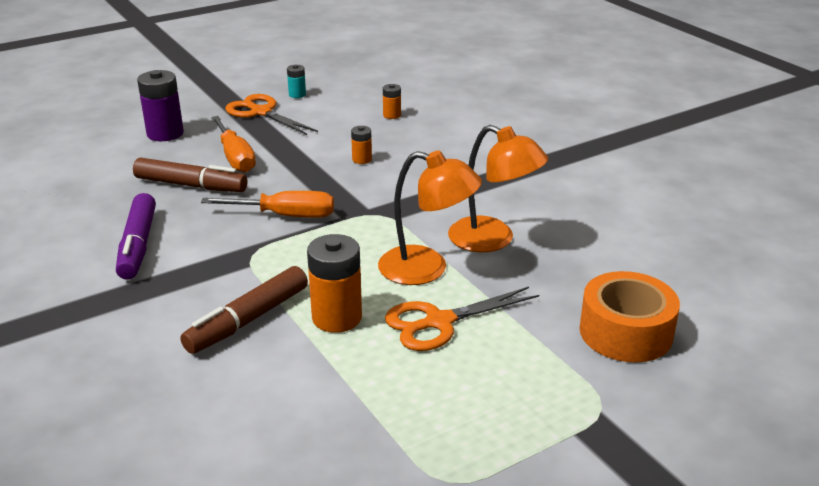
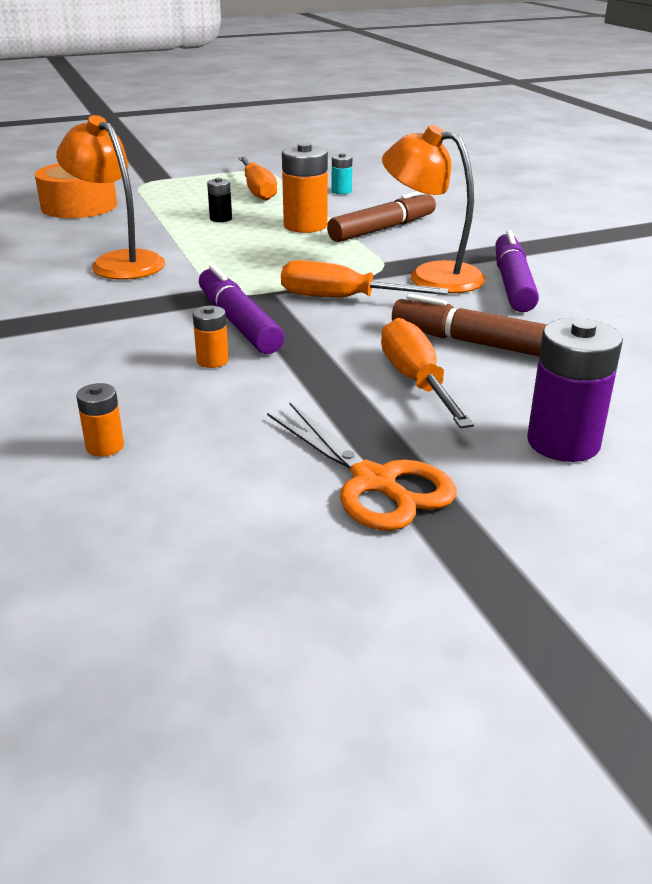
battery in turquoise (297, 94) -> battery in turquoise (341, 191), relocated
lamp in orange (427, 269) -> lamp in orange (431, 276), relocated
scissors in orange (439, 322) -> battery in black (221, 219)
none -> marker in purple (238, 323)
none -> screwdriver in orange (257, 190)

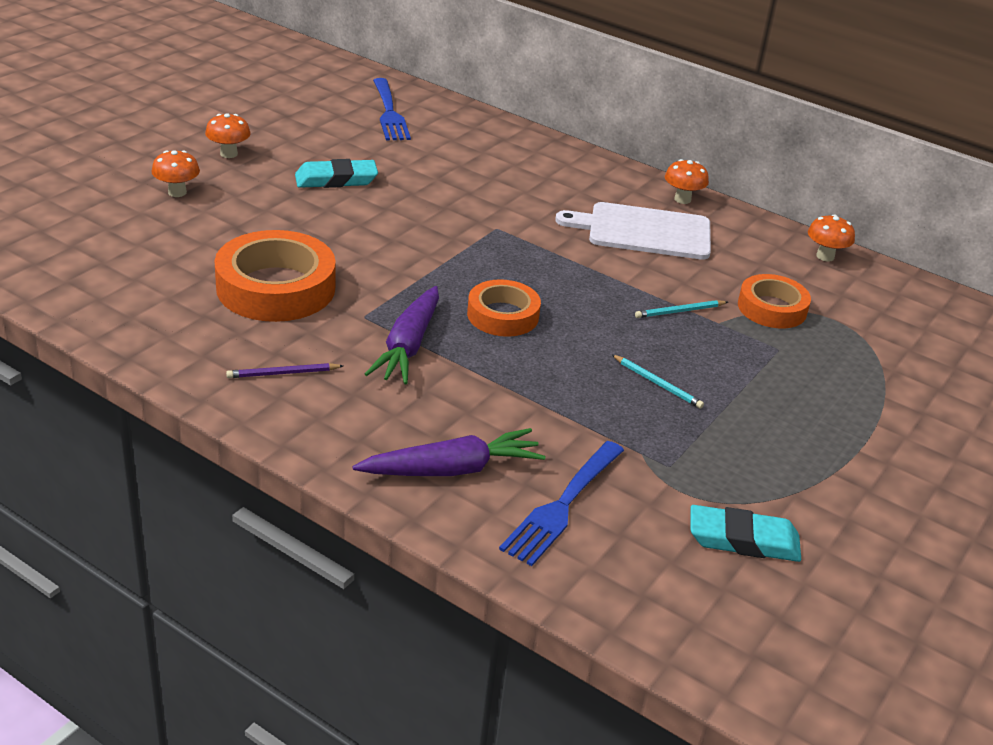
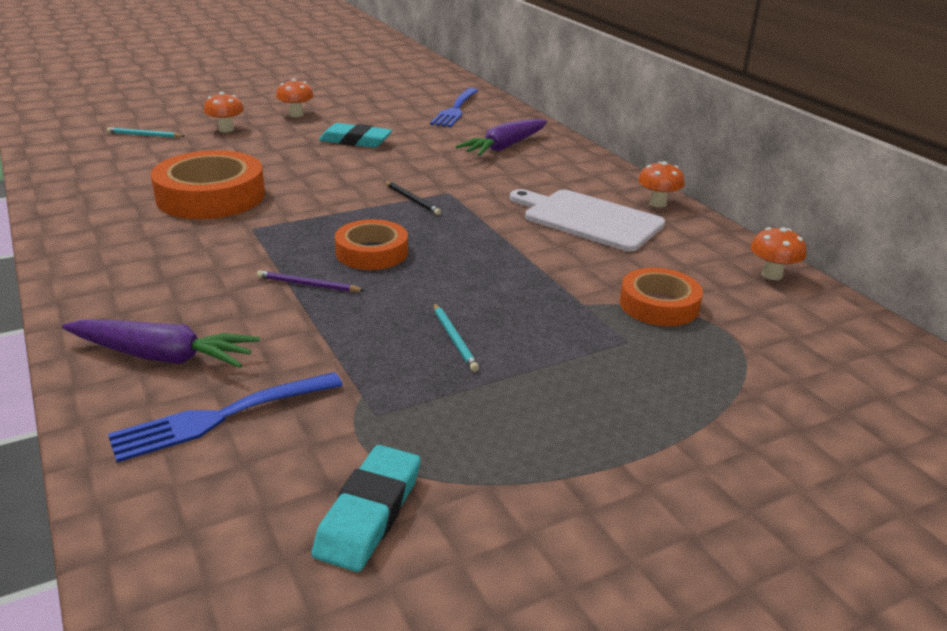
pencil in purple (283, 373) -> pencil in purple (308, 285), relocated
carrot in purple (408, 346) -> carrot in purple (504, 147), relocated
pencil in turquoise (679, 311) -> pencil in turquoise (144, 135), relocated
eraser in turquoise (743, 540) -> eraser in turquoise (369, 513), 75 degrees clockwise
none -> pencil in black (412, 200)

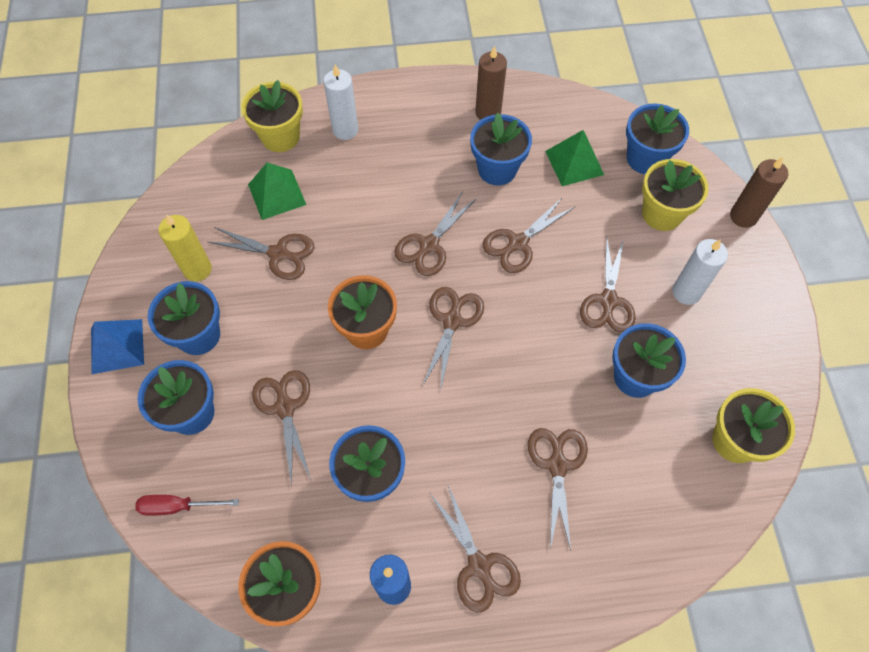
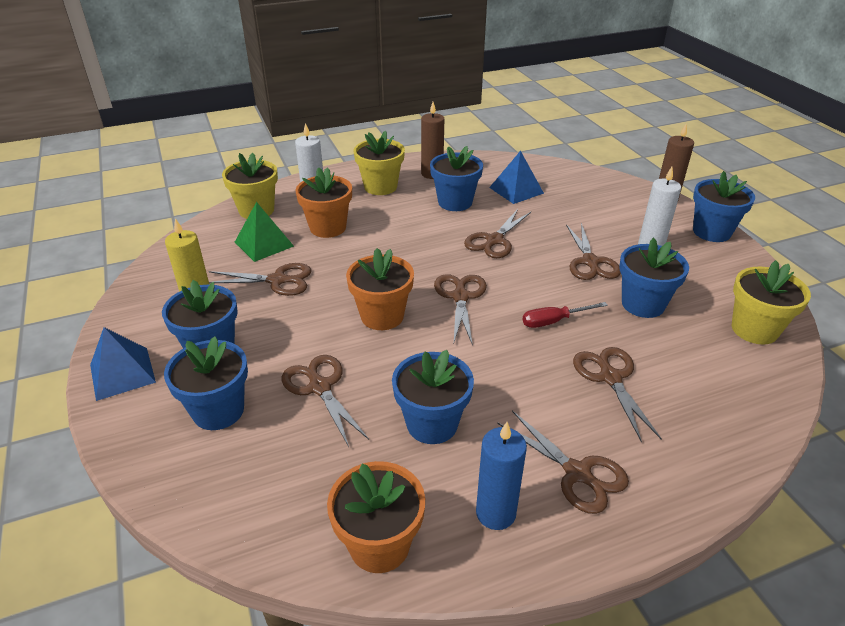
screwdriver in red (177, 506) -> screwdriver in red (554, 321), relocated
scissors in brown (428, 245) -> none
pyramid in green (574, 162) -> pyramid in blue (516, 190)
flower pot in blue (645, 158) -> flower pot in blue (711, 232), relocated
flower pot in yellow (662, 214) -> flower pot in yellow (380, 187), relocated
none -> flower pot in orange (328, 227)

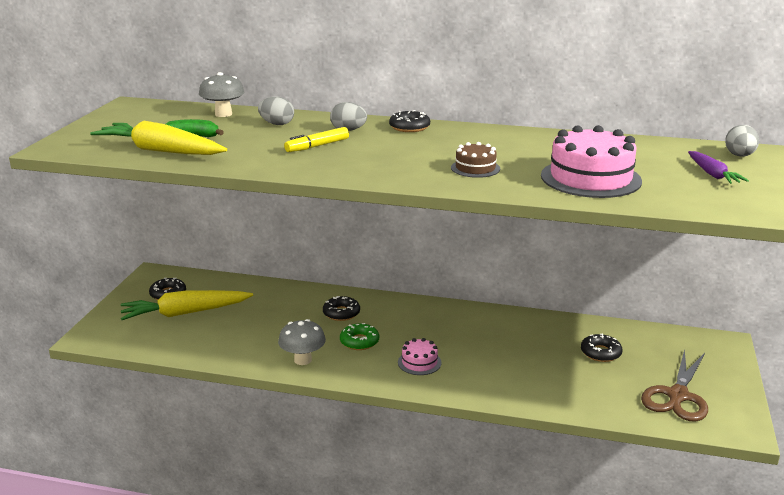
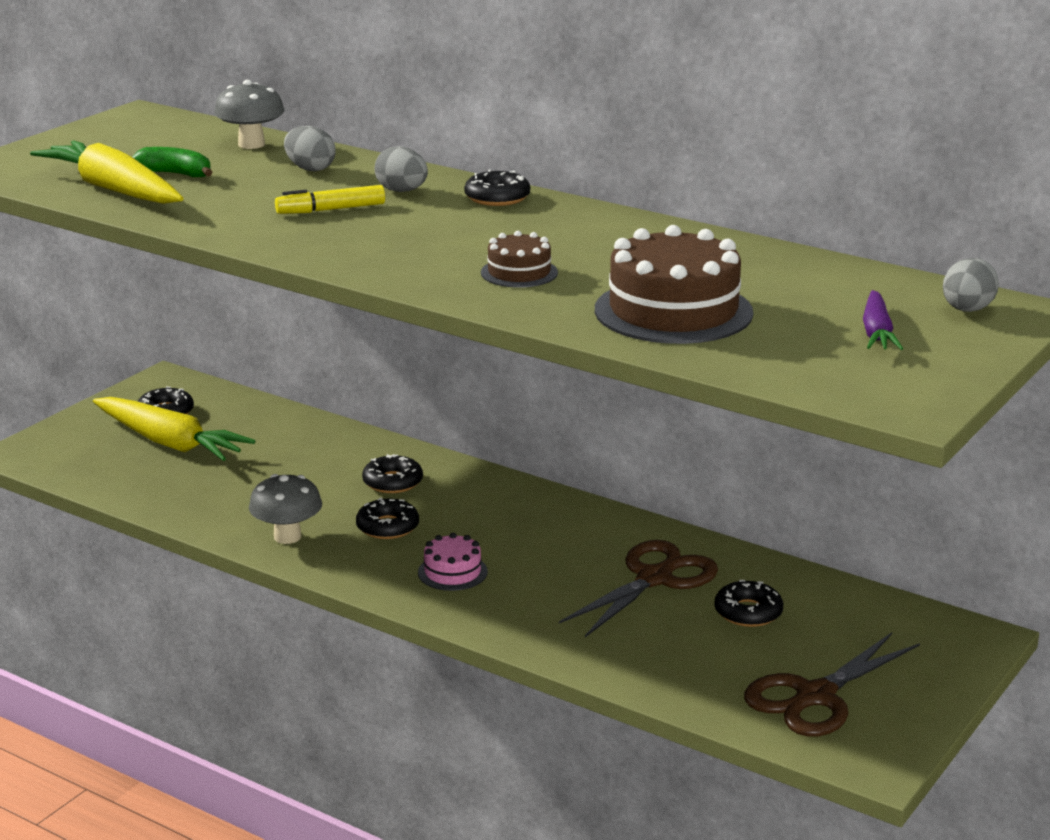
carrot in yellow (185, 313) -> carrot in yellow (170, 443), 150 degrees counterclockwise
donut in green (359, 341) -> donut in black (387, 527)
cake in pink (590, 178) -> cake in brown (673, 311)
none -> scissors in brown (655, 578)

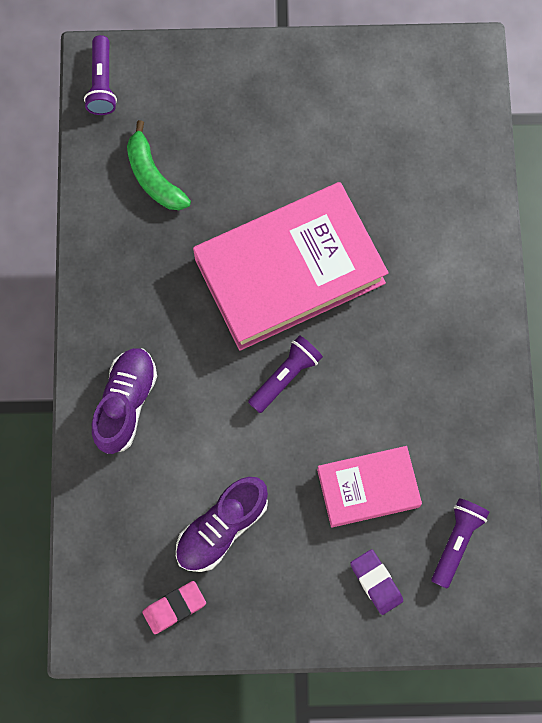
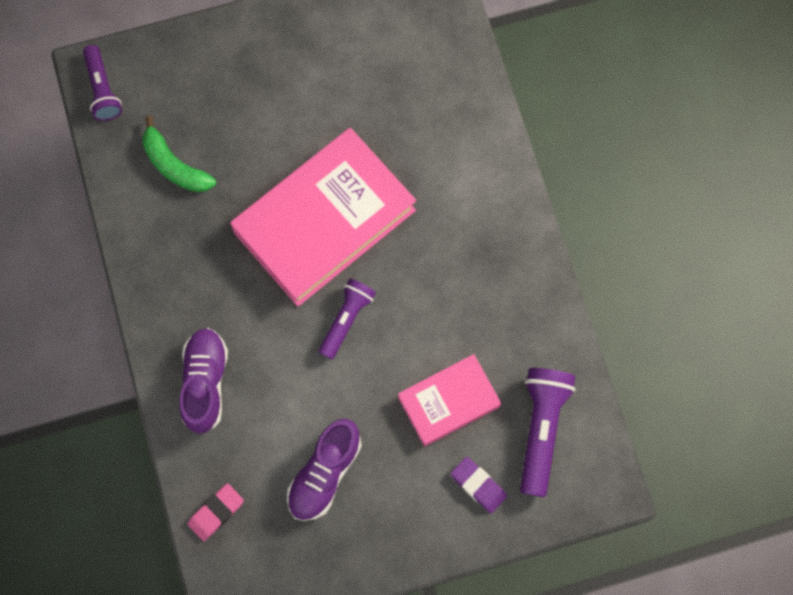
eraser in pink (174, 608) -> eraser in pink (216, 512), relocated
flashlight in purple (456, 542) -> flashlight in purple (541, 429), x1.51

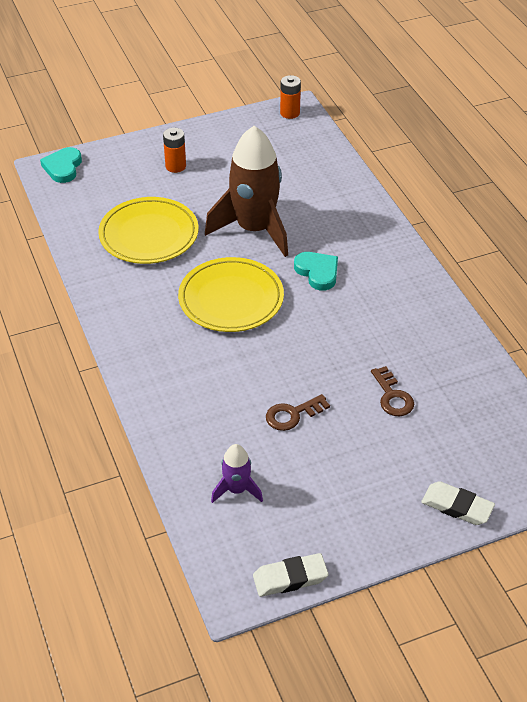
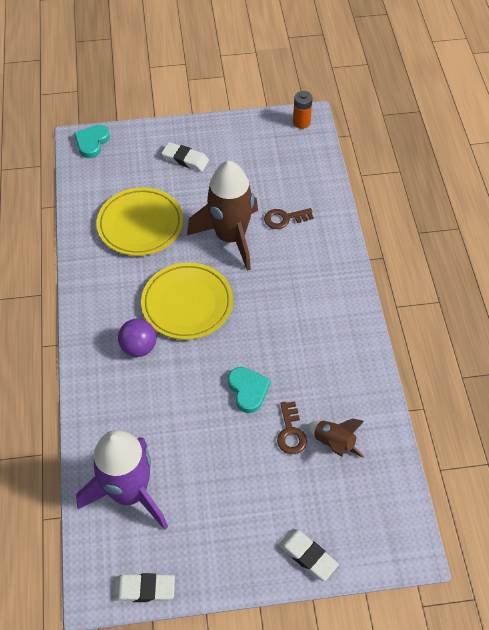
battery in orange (175, 166) -> eraser in white (185, 159)
rocket in purple (237, 489) -> rocket in purple (129, 493), x2.14
key in brown (292, 415) -> key in brown (284, 219), relocated
heart in turquoise (317, 272) -> heart in turquoise (248, 390), relocated
none -> ball in purple (139, 347)
none -> rocket in brown (334, 443)

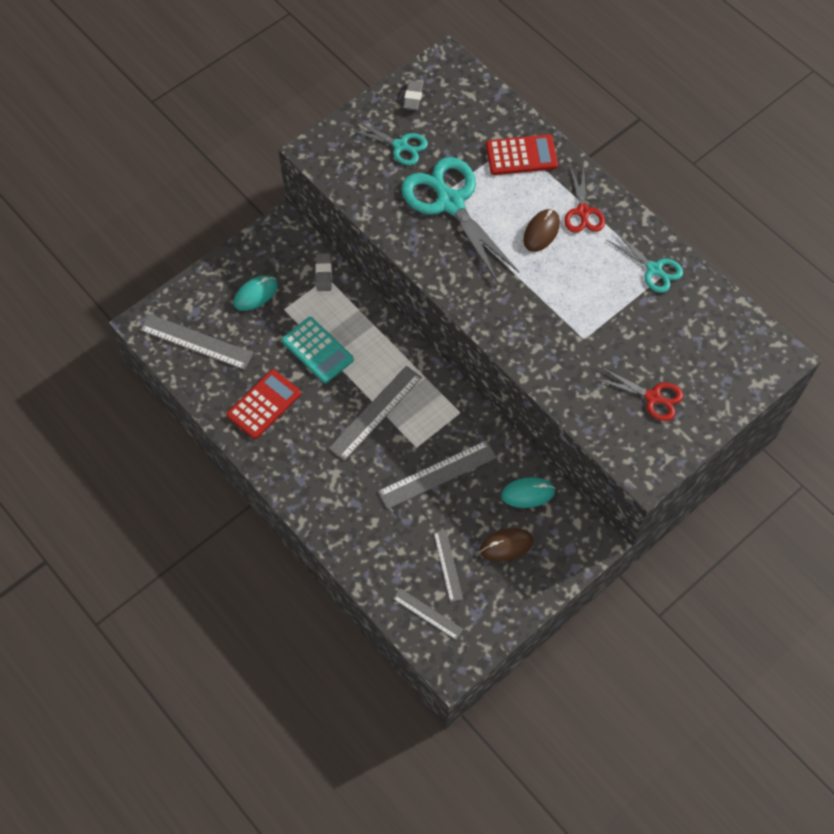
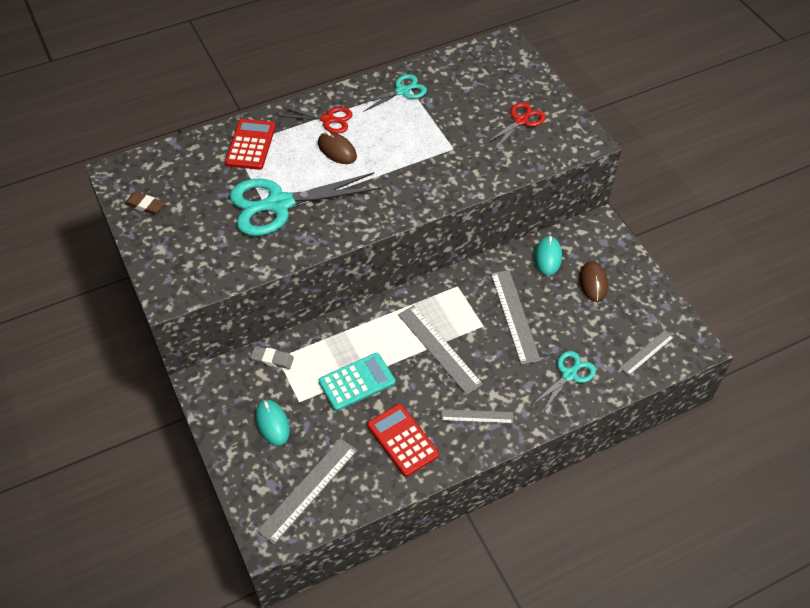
scissors in turquoise (400, 146) -> scissors in turquoise (569, 374), relocated
eraser in grey (413, 97) -> eraser in brown (145, 205)
ruler in grey (448, 565) -> ruler in grey (477, 416), relocated

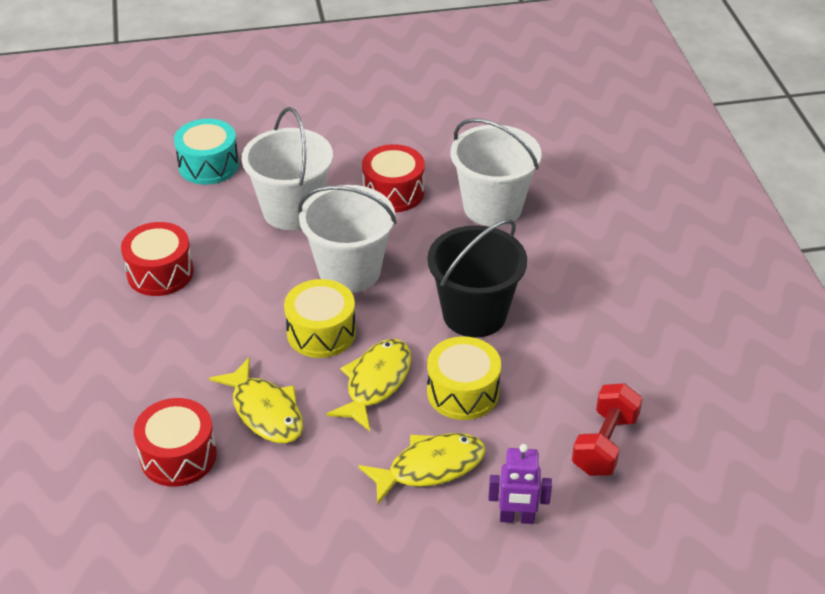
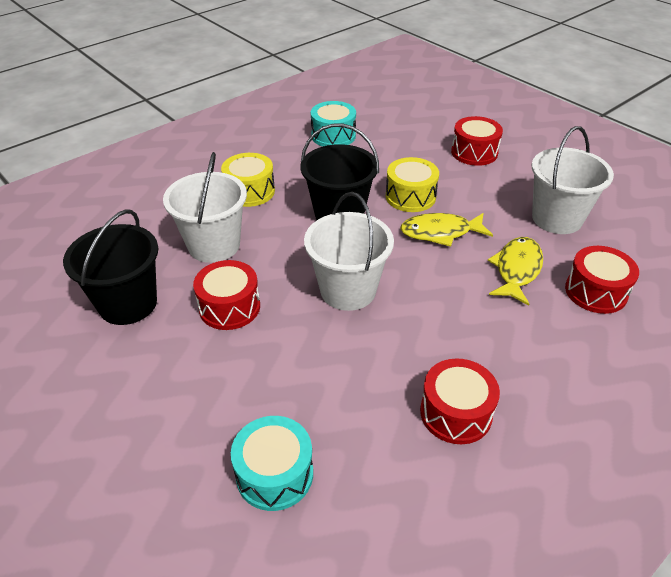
bucket in white (292, 210) -> bucket in white (557, 218), relocated
drum in yellow (321, 332) -> drum in yellow (250, 191), relocated
fish in yellow (430, 467) -> none
robot in purple (517, 518) -> drum in red (474, 152)
dumbbell in red (605, 444) -> none
none -> bucket in black (128, 304)
none -> drum in turquoise (333, 136)

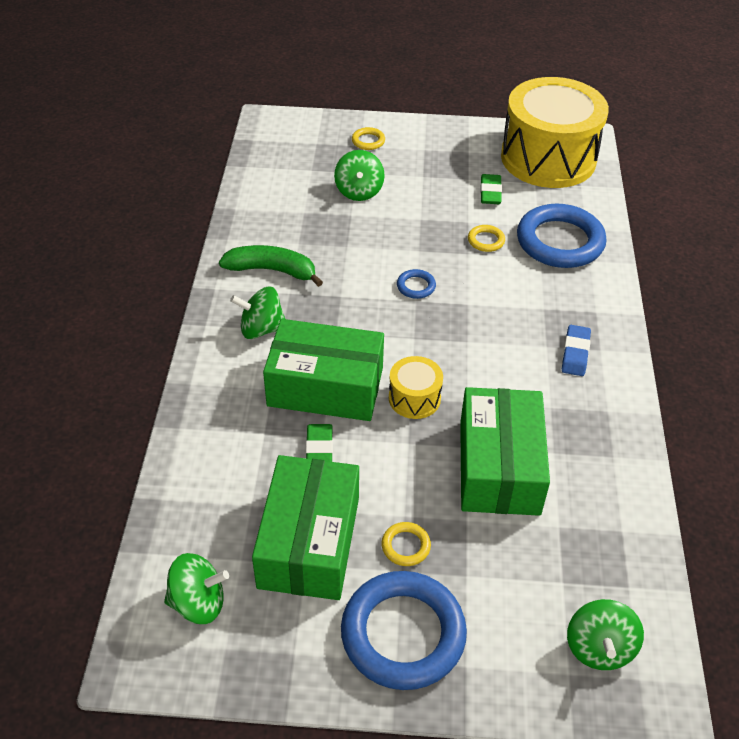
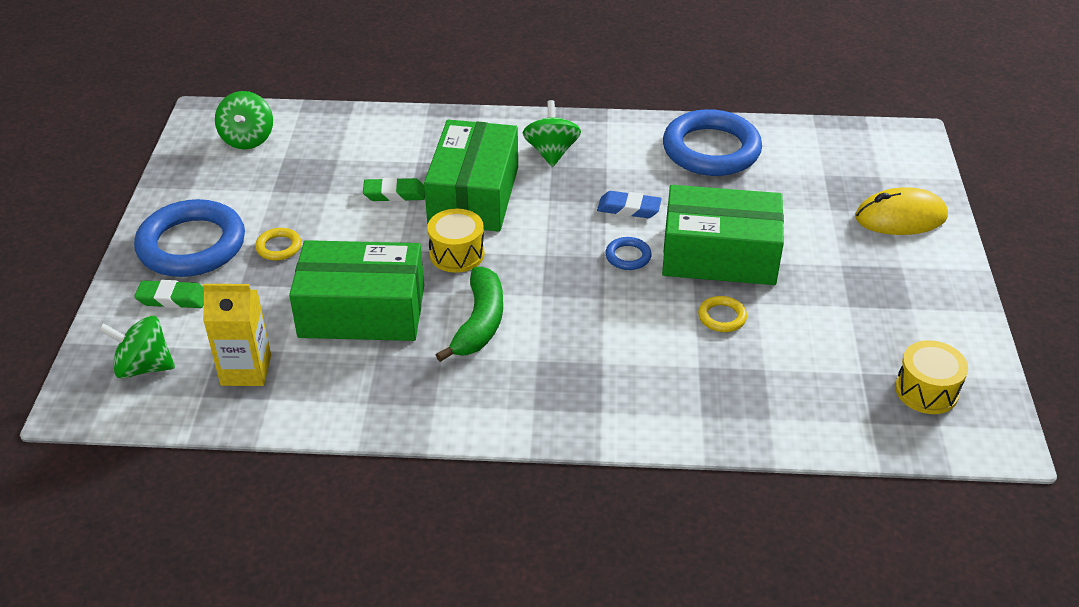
banana in green (272, 270) -> banana in green (479, 323), relocated
box in green (309, 542) -> box in green (719, 255), relocated
spinning top in green (359, 191) -> none
ring in yellow (368, 141) -> mouse in yellow (900, 217)
eraser in green (490, 192) -> eraser in green (172, 298), relocated
drum in yellow (548, 158) -> drum in yellow (926, 391), x0.43
ring in blue (560, 241) -> ring in blue (711, 150), relocated
eraser in blue (575, 353) -> eraser in blue (629, 208), relocated
none -> carton in yellow (246, 370)

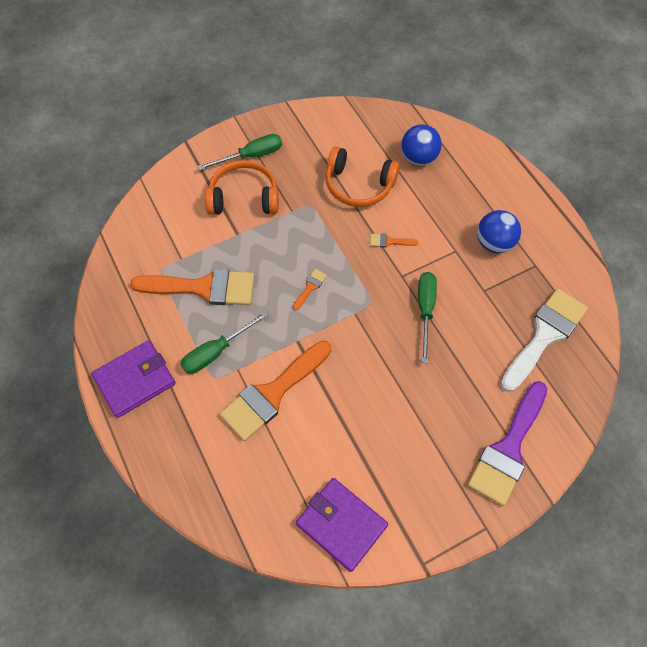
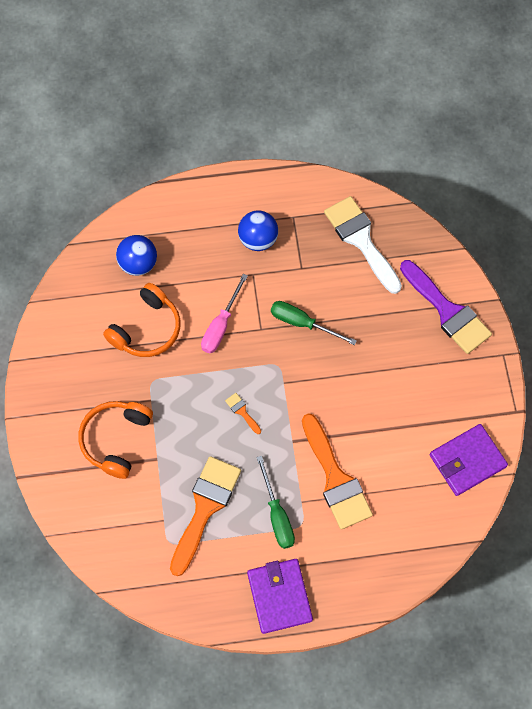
screwdriver in green (251, 156) -> none
brush in orange (389, 241) -> screwdriver in pink (221, 325)

